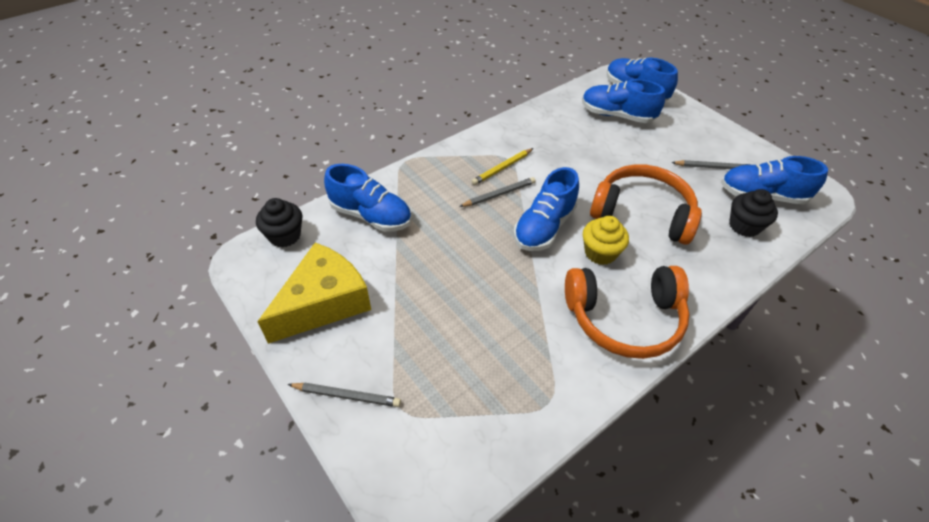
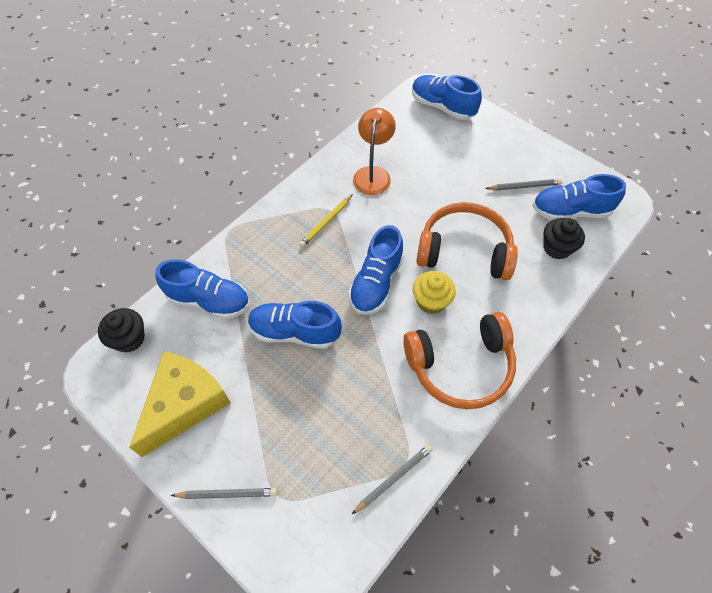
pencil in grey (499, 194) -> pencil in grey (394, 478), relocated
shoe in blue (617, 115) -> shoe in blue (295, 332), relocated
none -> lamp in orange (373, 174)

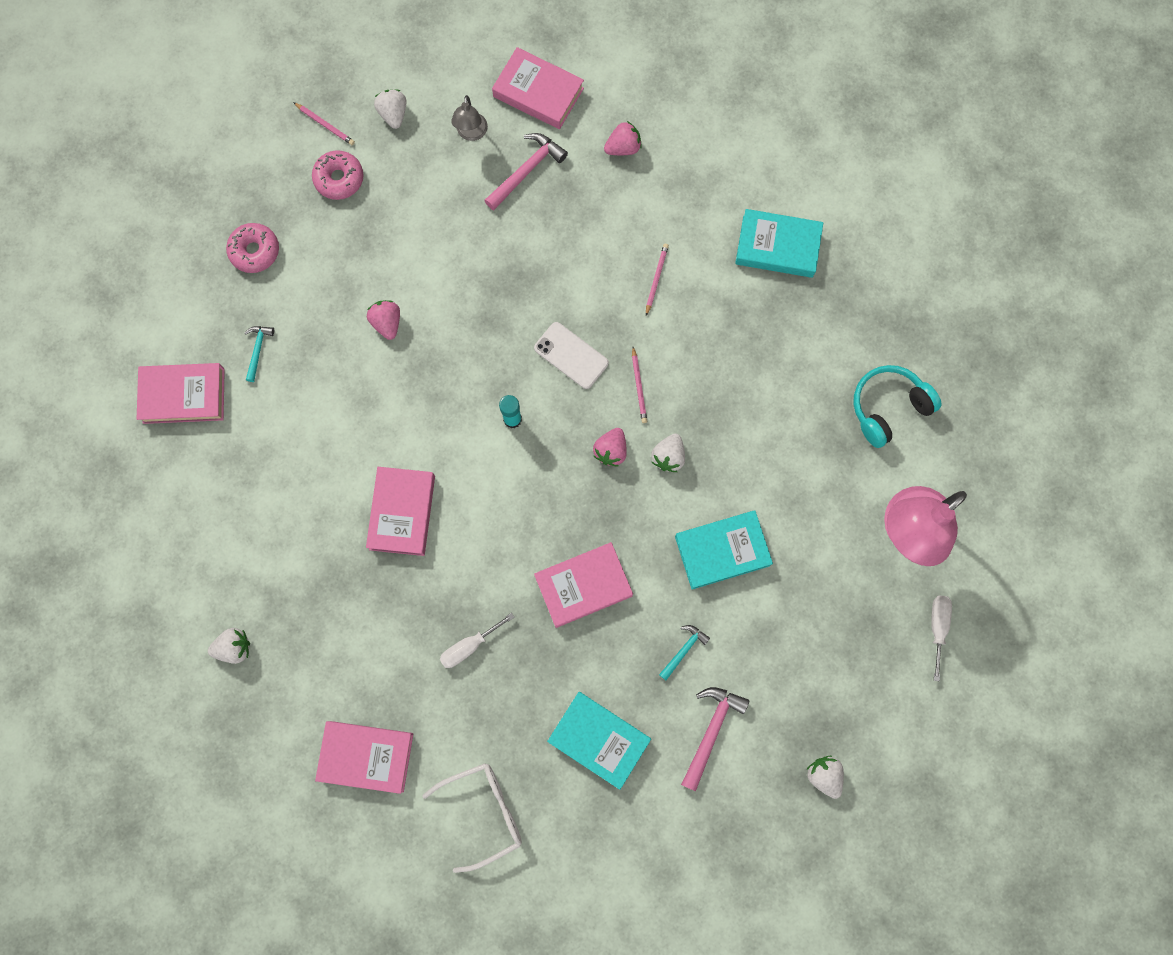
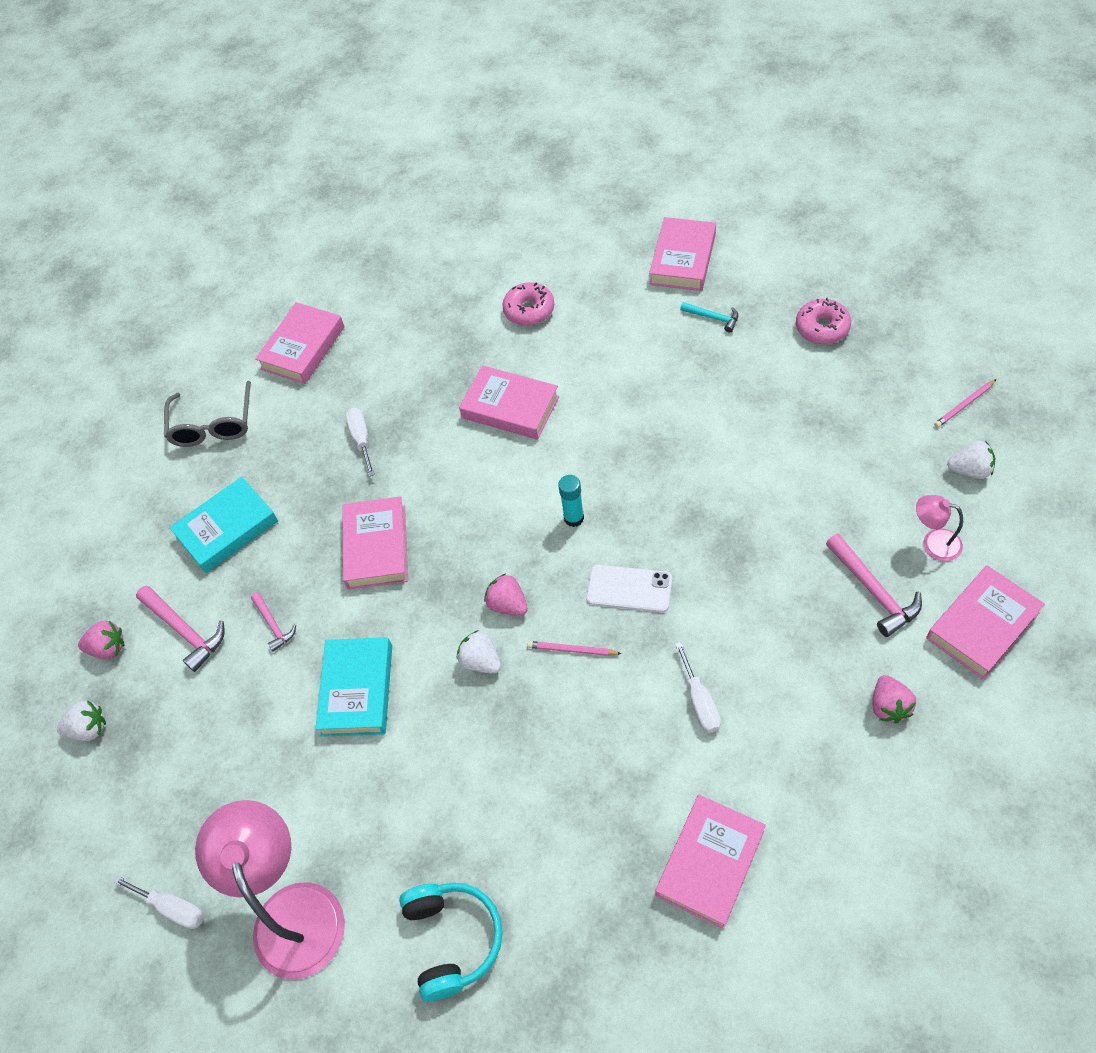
strawberry in white (234, 647) -> none
donut in pink (339, 179) -> donut in pink (529, 310), relocated
strawberry in pink (387, 323) -> strawberry in pink (108, 648), relocated
glasses in white (482, 812) -> glasses in grey (213, 424)
lamp in grey (471, 133) -> lamp in pink (933, 543)
phone in white (571, 355) -> phone in white (629, 589), 45 degrees clockwise
pencil in pink (656, 279) -> screwdriver in white (700, 701)
hammer in turquoise (683, 650) -> hammer in pink (273, 625)
book in turquoise (777, 246) -> book in pink (710, 863)

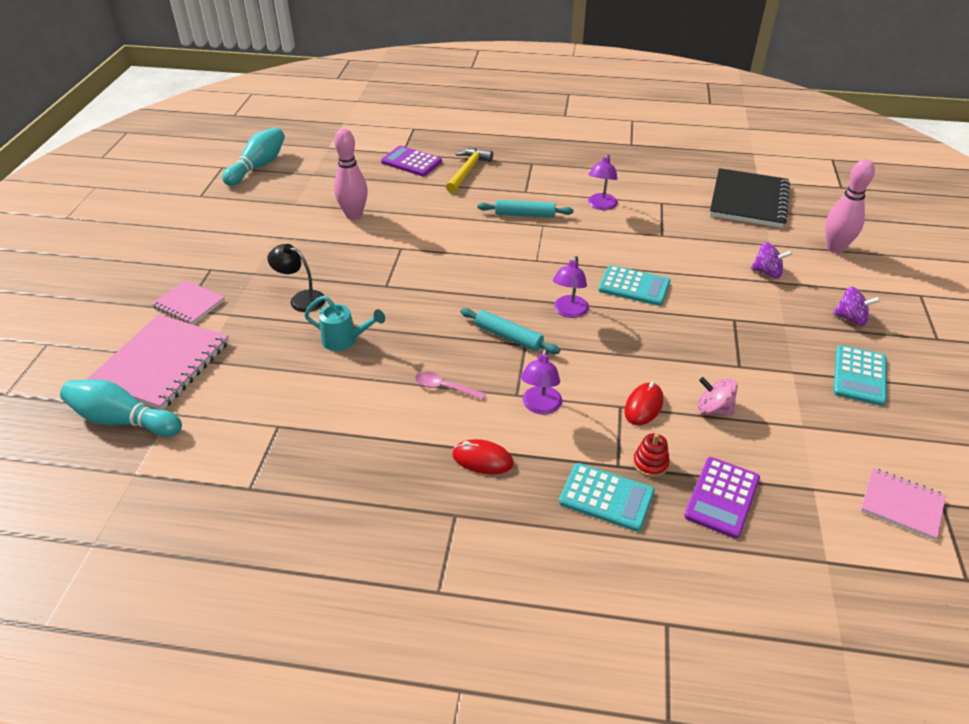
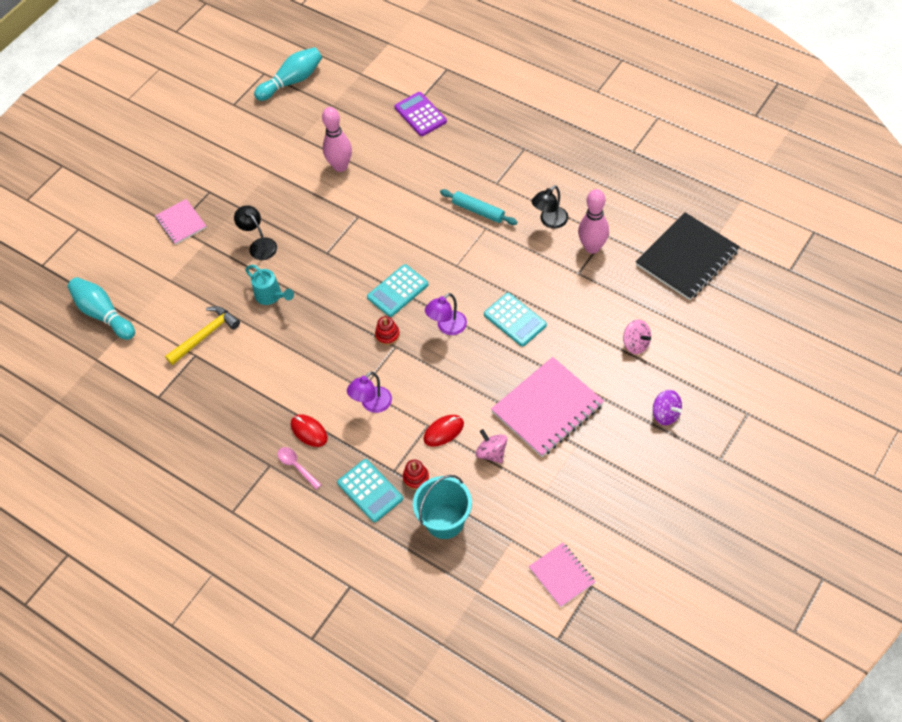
notebook in pink (162, 364) -> notebook in pink (547, 408), relocated
spoon in pink (445, 387) -> spoon in pink (296, 466), relocated
hammer in yellow (467, 171) -> hammer in yellow (205, 335), relocated
rolling pin in turquoise (508, 337) -> stacking toy in red (387, 335)
lamp in purple (601, 206) -> lamp in black (550, 221)
calculator in purple (722, 497) -> bucket in turquoise (445, 521)
spinning top in purple (767, 272) -> spinning top in pink (636, 344)
bowling pin in pink (835, 248) -> bowling pin in pink (592, 247), relocated
calculator in turquoise (859, 376) -> calculator in turquoise (397, 291), relocated

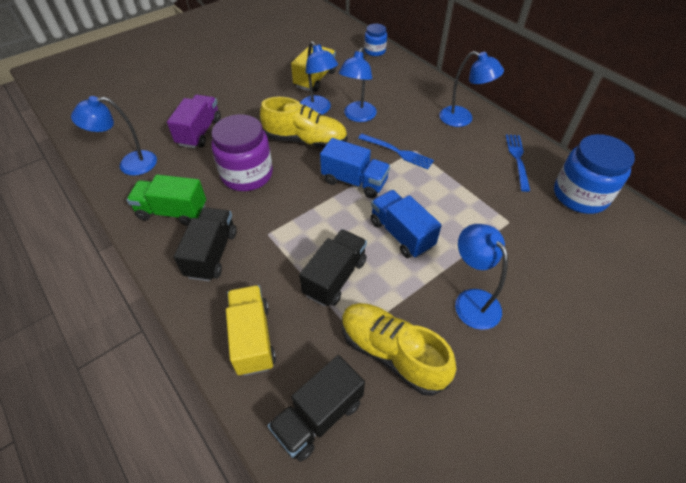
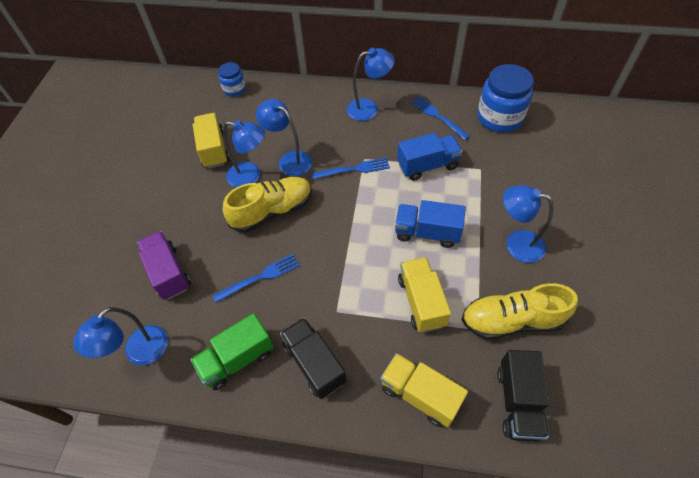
jar in purple (247, 174) -> fork in blue (260, 277)
truck in black (335, 277) -> truck in yellow (421, 301)
truck in blue (354, 181) -> truck in blue (427, 166), relocated
lamp in blue (357, 116) -> lamp in blue (289, 160), 150 degrees clockwise

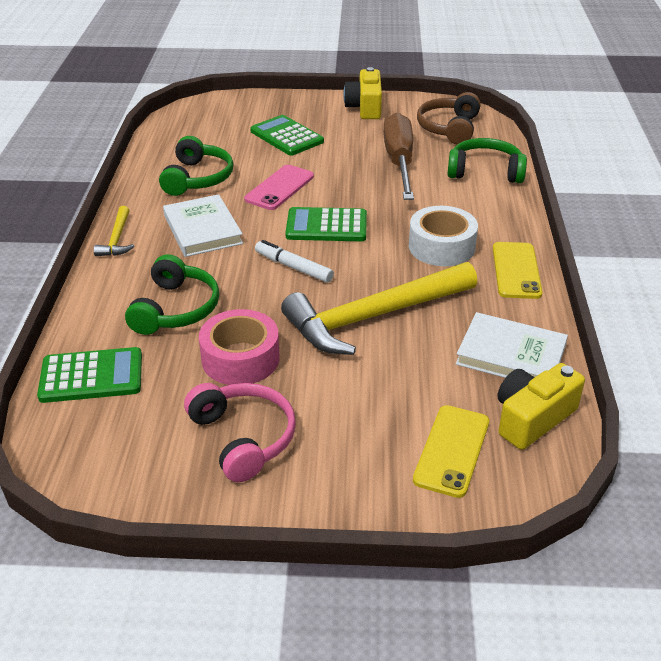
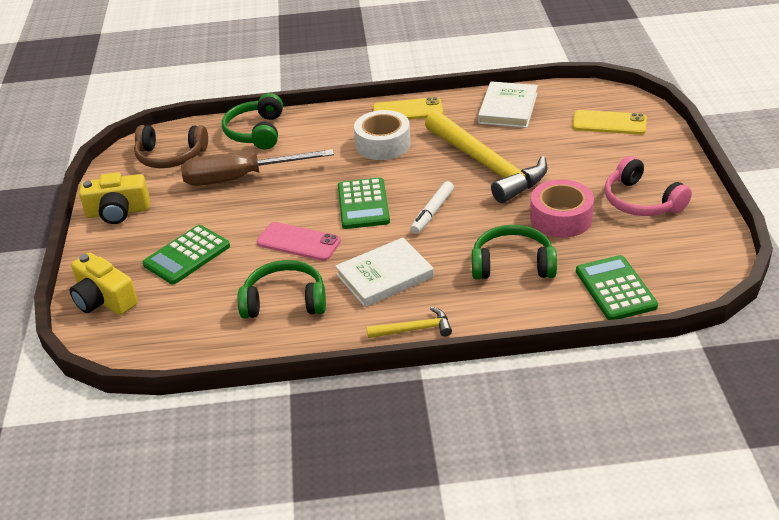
headphones in pink (244, 437) -> headphones in pink (641, 201), 90 degrees counterclockwise
camera in yellow (532, 418) -> camera in yellow (104, 300), relocated

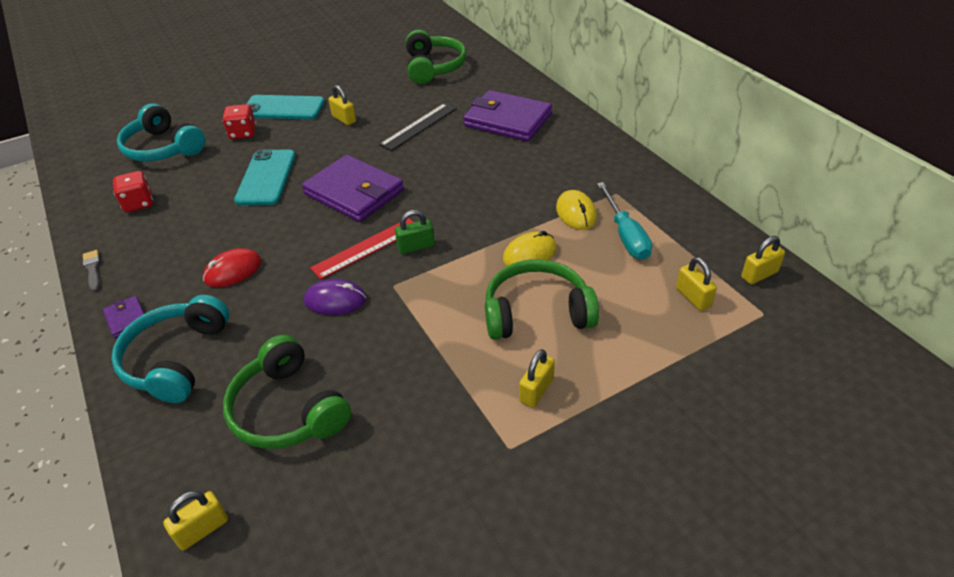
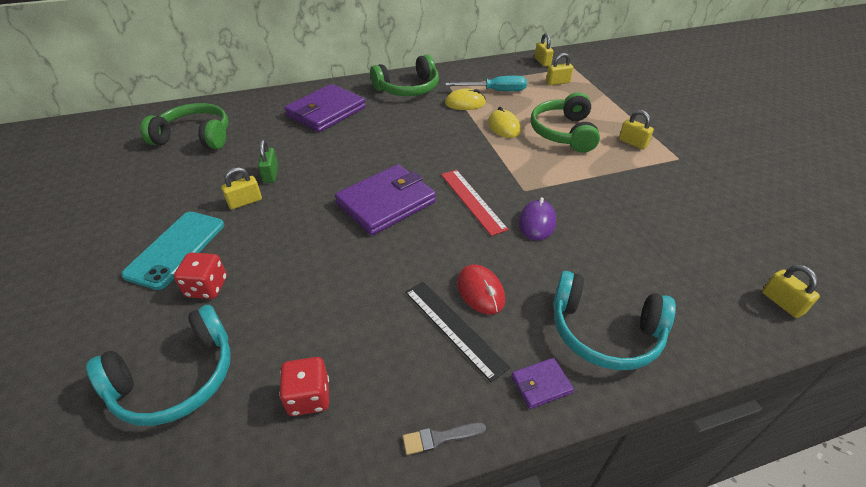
headphones in green (288, 409) -> headphones in green (408, 88), relocated
phone in turquoise (266, 178) -> none
ruler in black (419, 126) -> ruler in black (454, 328), relocated
padlock in green (416, 247) -> padlock in green (271, 174), relocated

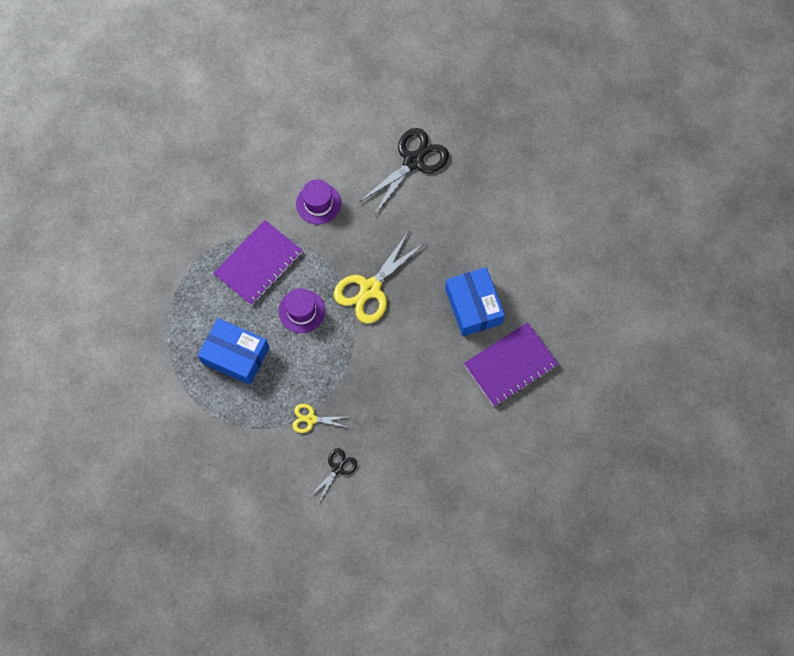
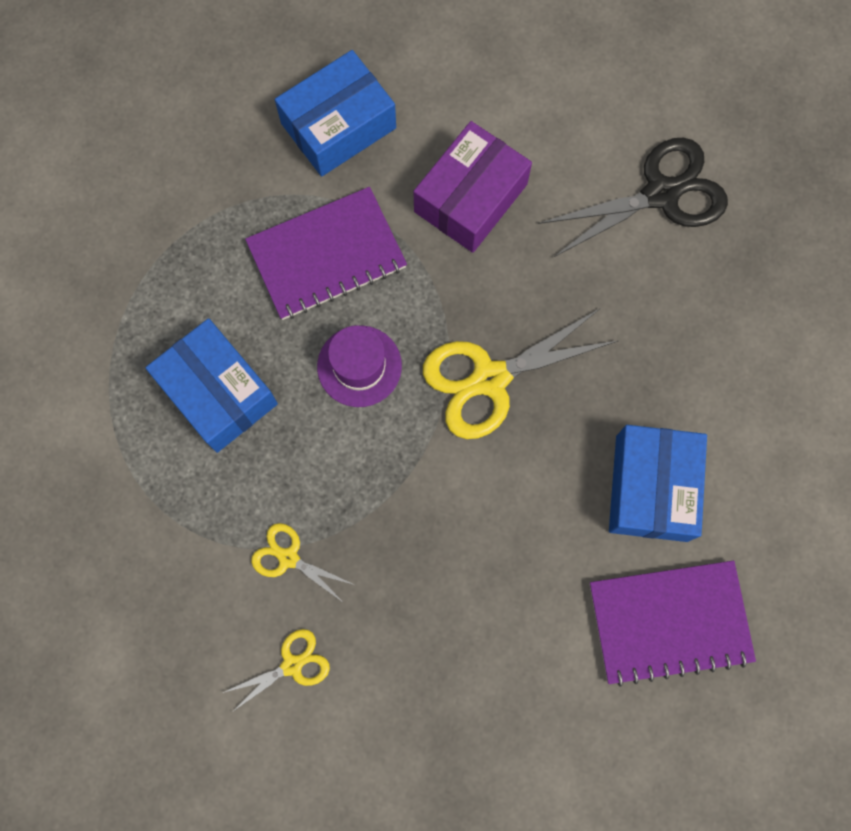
hat in purple (318, 203) -> box in purple (470, 198)
scissors in black (337, 468) -> scissors in yellow (292, 665)
none -> box in blue (338, 126)

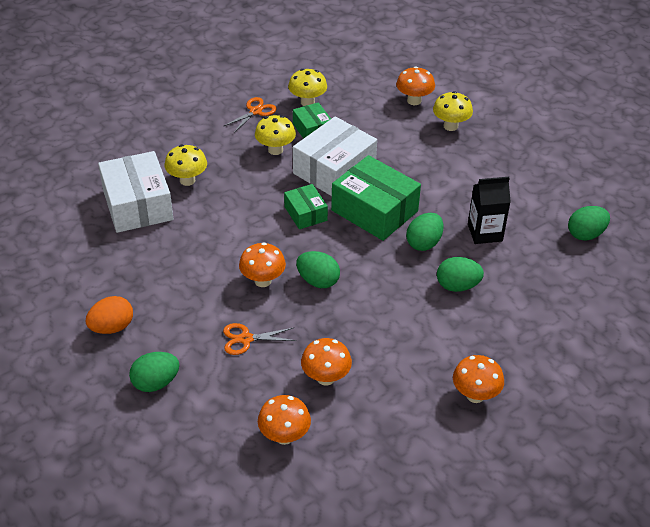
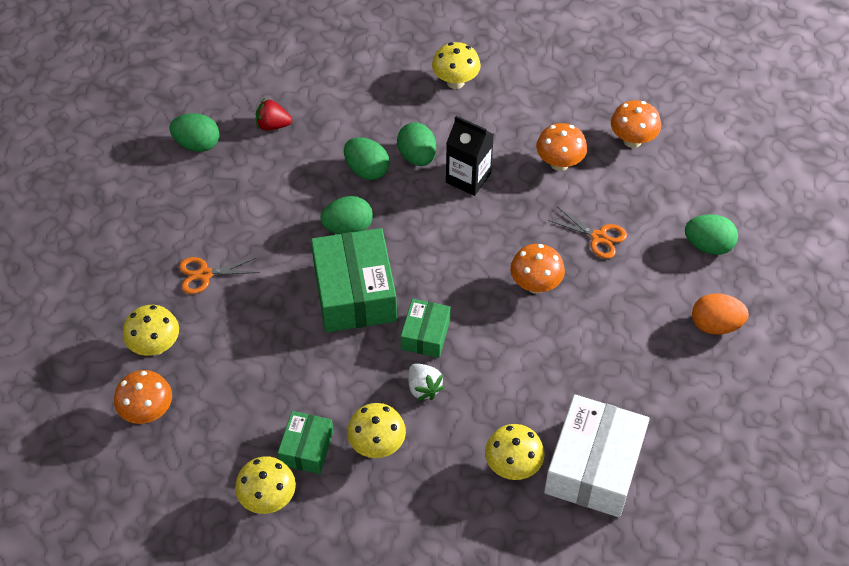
scissors in orange (255, 111) -> scissors in orange (204, 274), relocated
box in white (334, 170) -> none
egg in green (318, 281) -> egg in green (417, 156), relocated
mushroom in orange (475, 395) -> mushroom in yellow (455, 82)
carton in black (485, 232) -> carton in black (468, 178), relocated
none -> strawberry in red (273, 125)
none -> strawberry in white (423, 388)

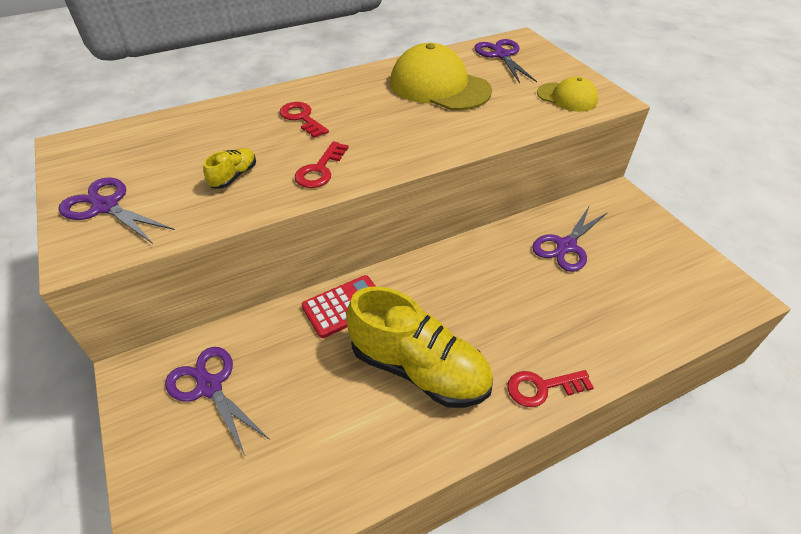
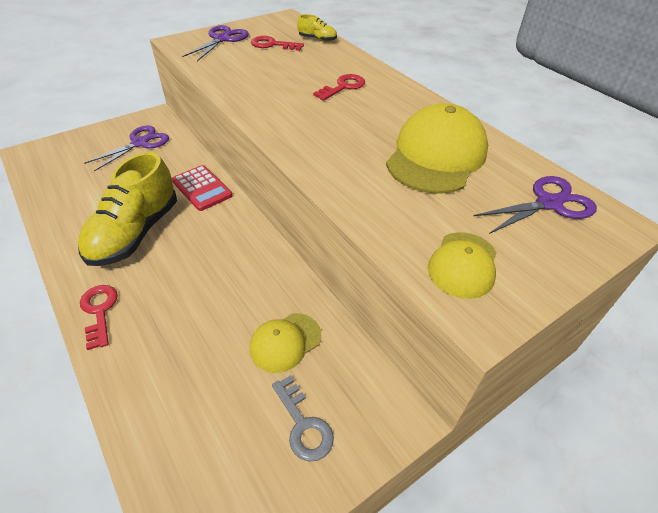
shoe in yellow (234, 176) -> shoe in yellow (317, 39), relocated
key in red (320, 169) -> key in red (273, 45), relocated
scissors in purple (566, 246) -> cap in yellow (285, 342)
none -> key in grey (303, 424)

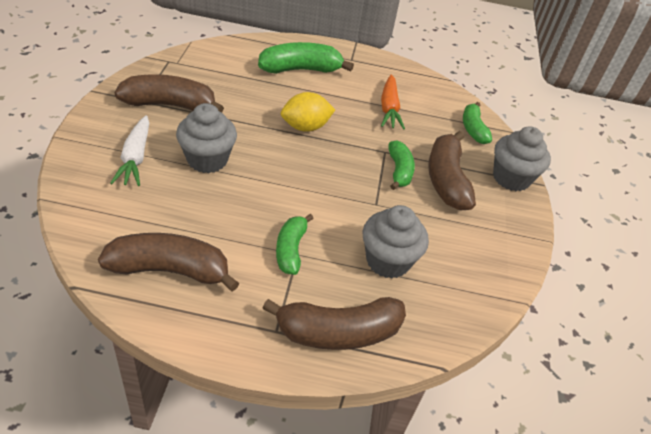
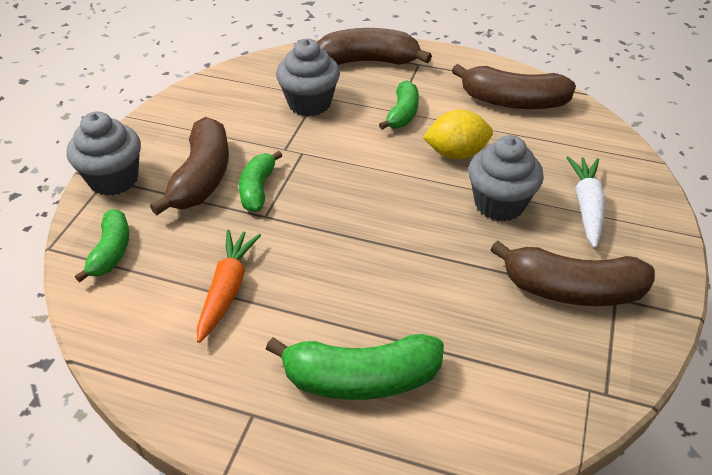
lemon in yellow (305, 127) -> lemon in yellow (456, 153), relocated

